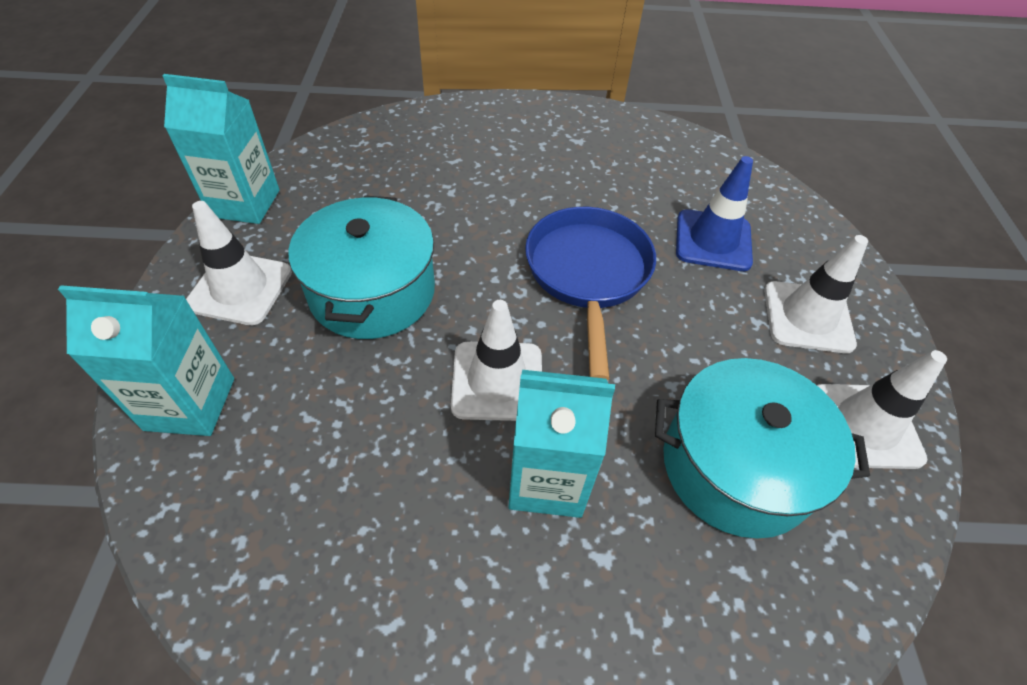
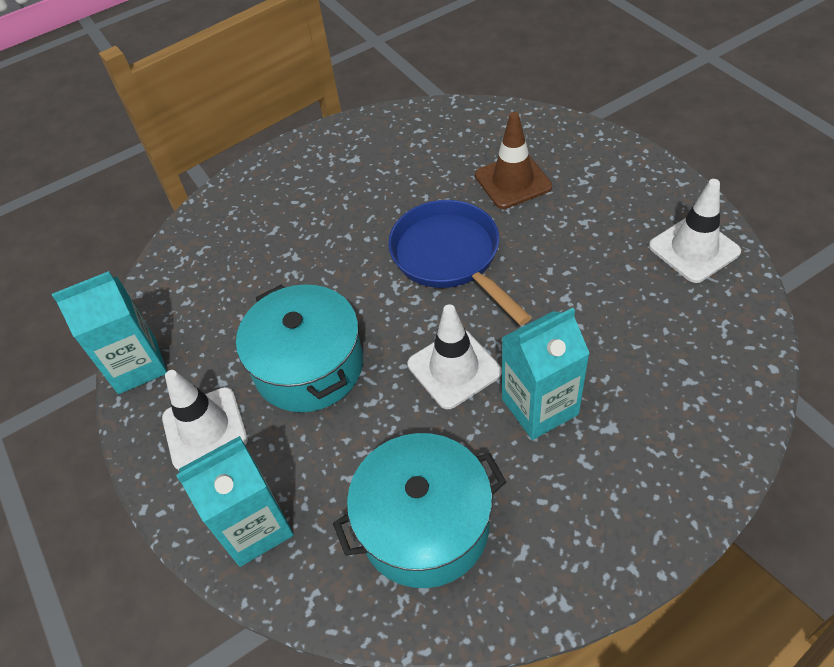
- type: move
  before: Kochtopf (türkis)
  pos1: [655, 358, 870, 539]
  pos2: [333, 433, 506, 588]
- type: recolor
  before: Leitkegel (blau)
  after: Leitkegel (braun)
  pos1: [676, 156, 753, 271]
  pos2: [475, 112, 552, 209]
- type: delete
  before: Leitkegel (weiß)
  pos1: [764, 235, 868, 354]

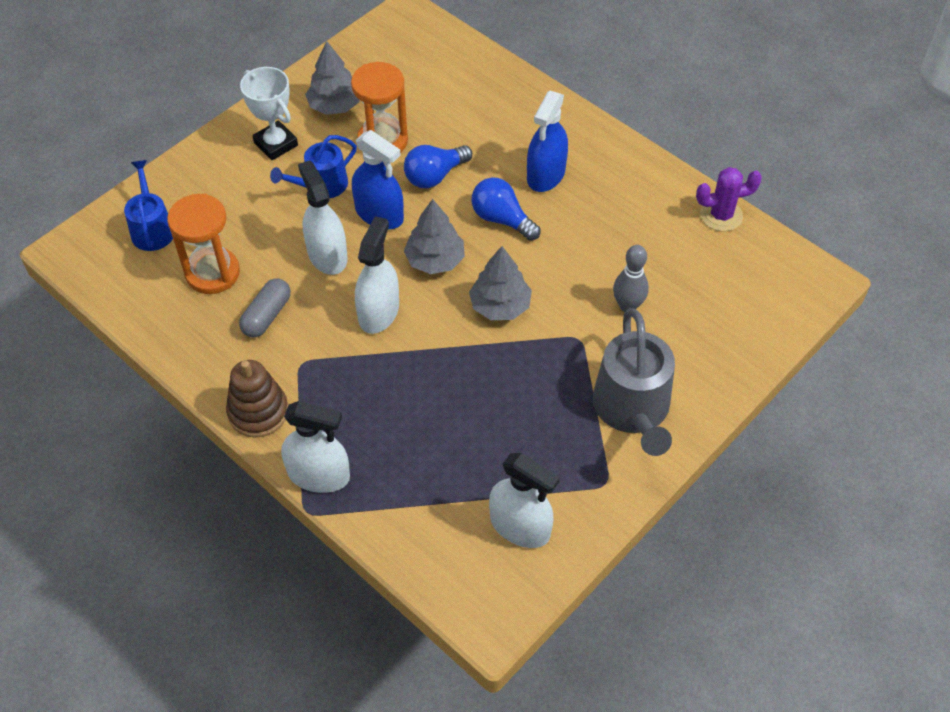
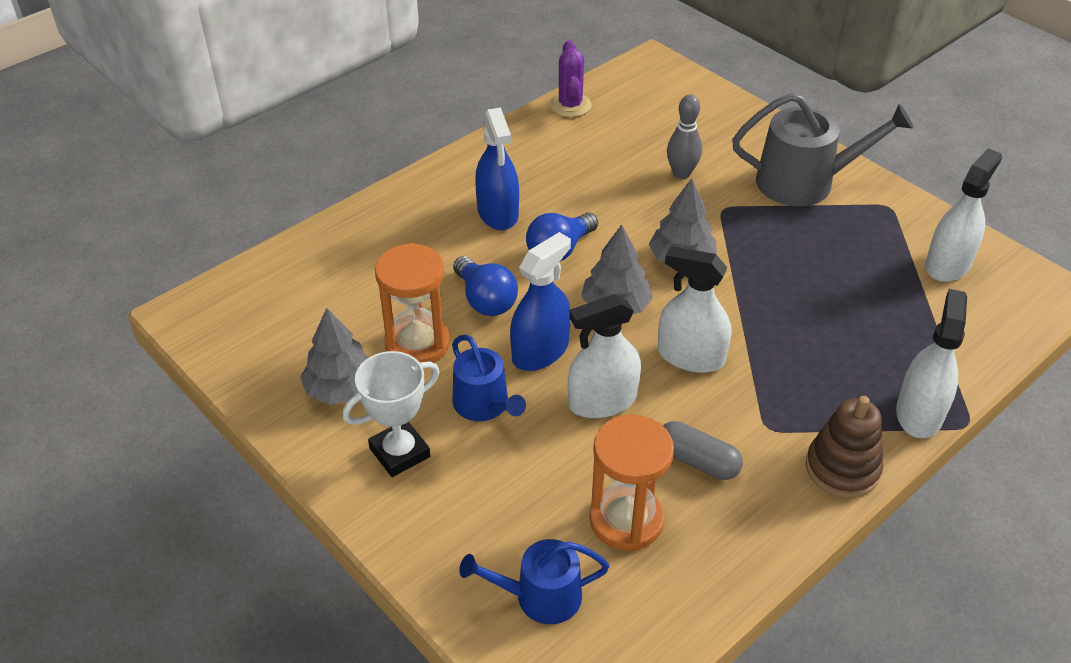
- type: rotate
  before: Sprühflasche (blau)
  pos1: [527, 91, 568, 192]
  pos2: [475, 108, 519, 230]
  turn: 45

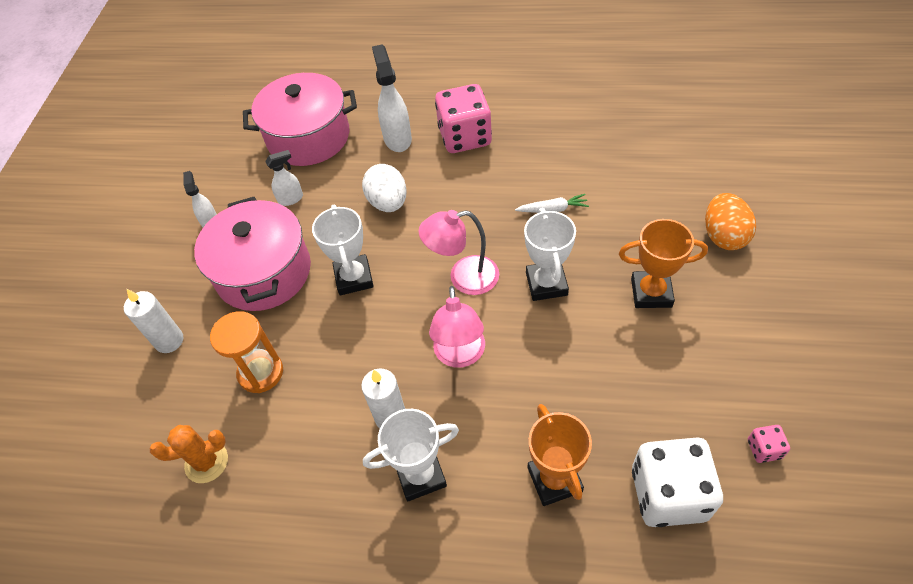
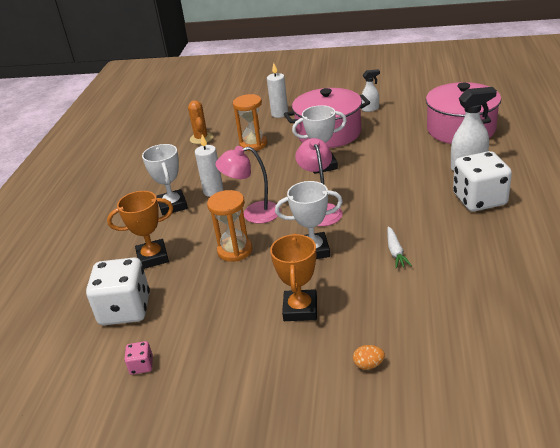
- type: delete
  before: Sprühflasche (weiß)
  pos1: [265, 150, 303, 206]
- type: delete
  before: Ei (weiß)
  pos1: [362, 164, 407, 212]
- type: recolor
  before: Spielwürfel (rosa)
  after: Spielwürfel (weiß)
  pos1: [435, 84, 492, 153]
  pos2: [453, 151, 512, 212]
- type: resize
  before: Ei (orange)
  pos1: [705, 193, 756, 250]
  pos2: [353, 345, 385, 370]
  scale: 0.5
- type: insert
  after: Sanduhr (orange)
  pos2: [207, 190, 252, 262]

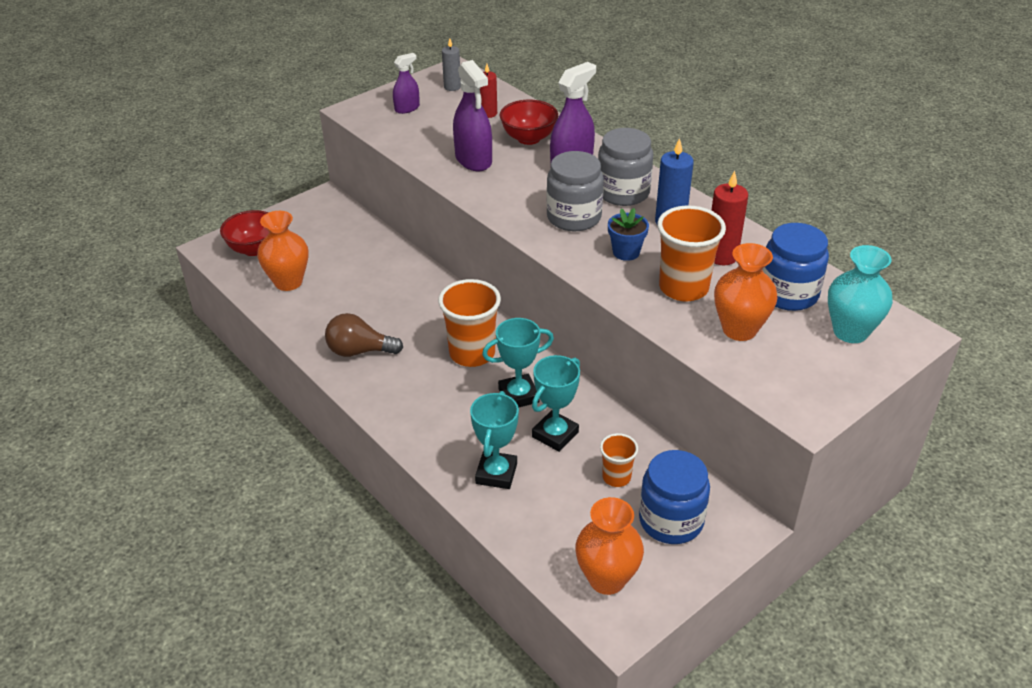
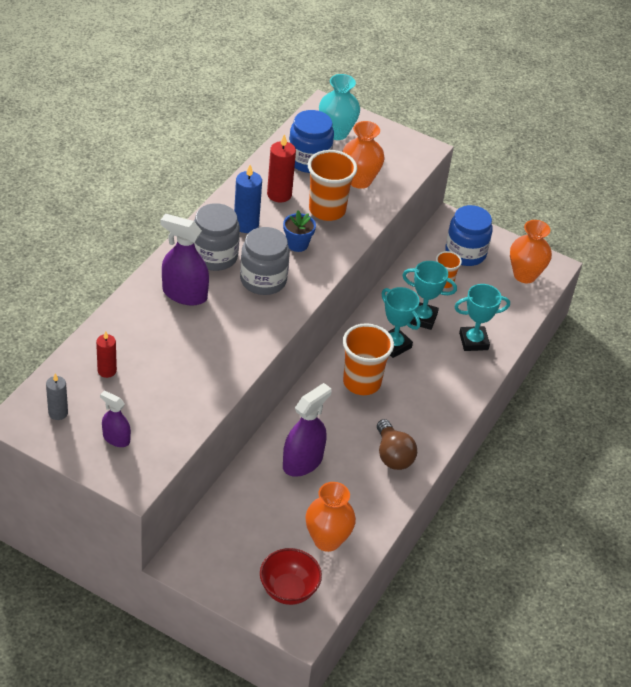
- type: move
  before: Sprühflasche (lila)
  pos1: [453, 60, 492, 171]
  pos2: [283, 383, 331, 477]
- type: delete
  before: Schüssel (rot)
  pos1: [500, 100, 558, 145]

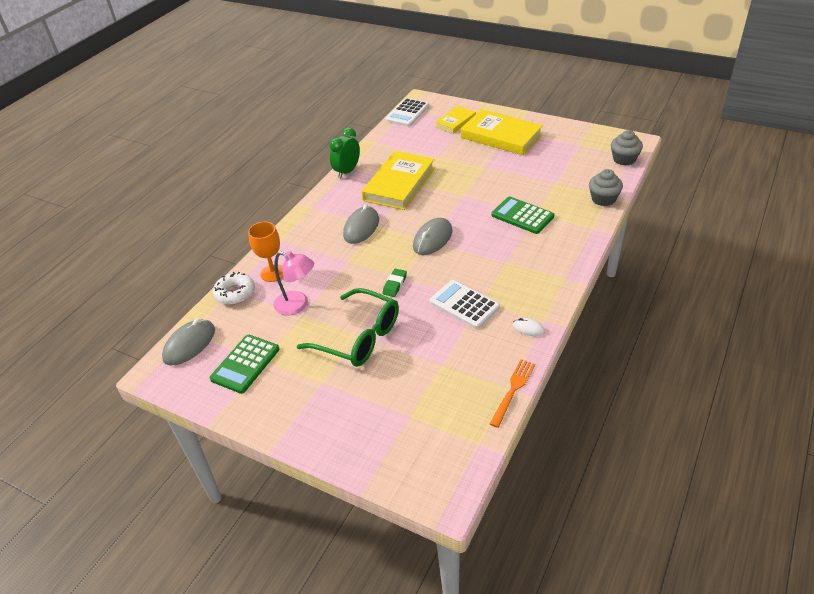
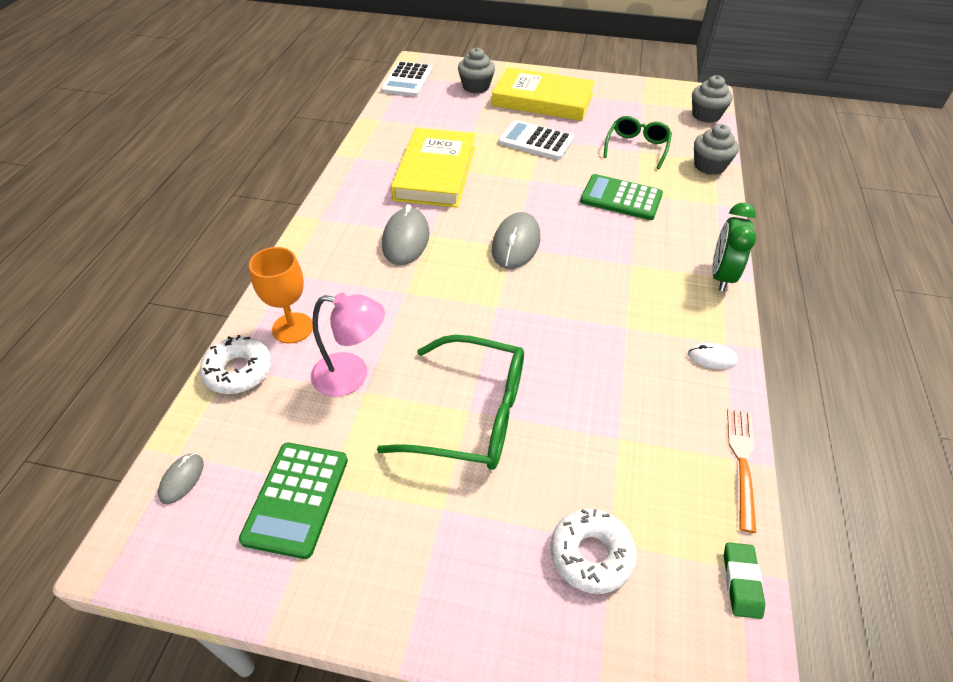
- type: resize
  before: Computermaus (grau)
  pos1: [162, 319, 215, 365]
  pos2: [158, 453, 204, 504]
  scale: 0.52
- type: move
  before: Wecker (grün)
  pos1: [329, 128, 360, 178]
  pos2: [712, 203, 756, 292]
- type: move
  before: Radiergummi (grün)
  pos1: [382, 269, 407, 297]
  pos2: [724, 542, 765, 619]
- type: move
  before: Taschenrechner (weiß)
  pos1: [430, 280, 500, 329]
  pos2: [498, 120, 574, 160]
- type: replace
  before: Buch (gelb)
  after: Muffin (grau)
  pos1: [435, 106, 476, 134]
  pos2: [458, 47, 495, 93]
- type: insert
  after: Donut (weiß)
  pos2: [550, 509, 637, 594]
- type: insert
  after: Brille (grün)
  pos2: [603, 116, 672, 169]

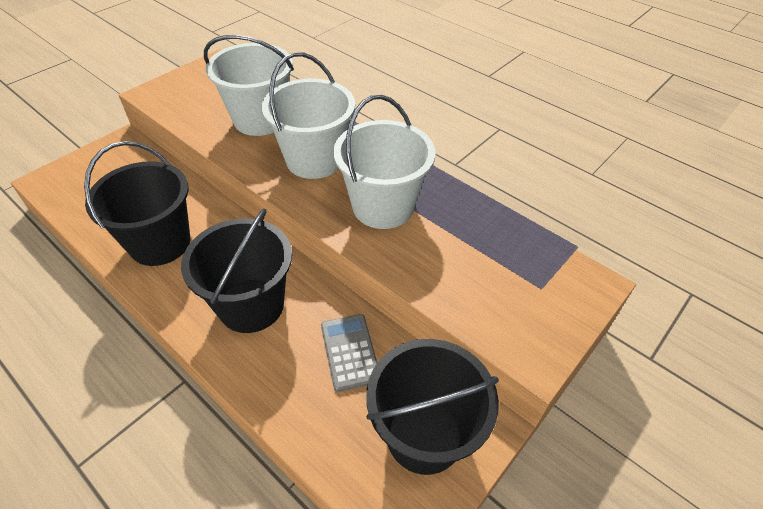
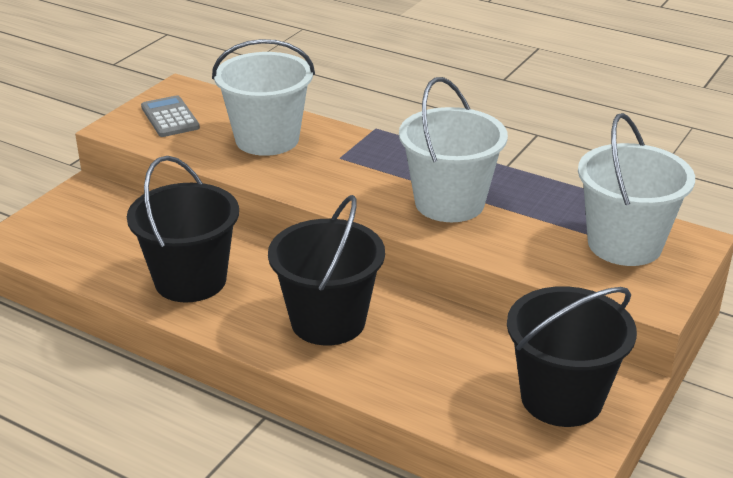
- type: move
  before: Eimer (weiß)
  pos1: [262, 52, 355, 179]
  pos2: [578, 113, 695, 266]
- type: move
  before: Taschenrechner (grau)
  pos1: [321, 314, 377, 392]
  pos2: [141, 95, 200, 137]

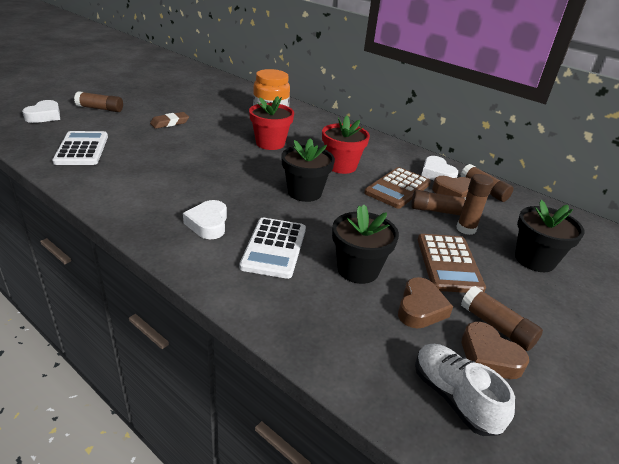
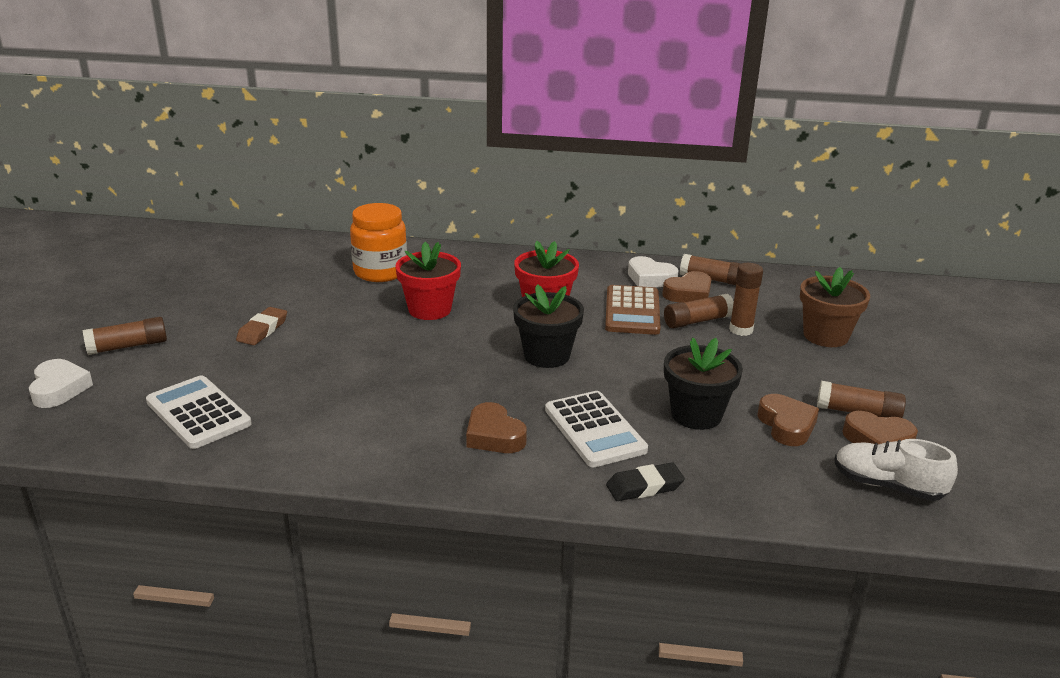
- type: recolor
  before: Herz (weiß)
  after: Herz (braun)
  pos1: [183, 200, 227, 239]
  pos2: [466, 402, 527, 453]
- type: delete
  before: Taschenrechner (braun)
  pos1: [418, 234, 486, 293]
- type: recolor
  before: Blumentopf (schwarz)
  after: Blumentopf (braun)
  pos1: [515, 200, 585, 272]
  pos2: [800, 267, 870, 347]
- type: insert
  after: Radiergummi (schwarz)
  pos2: [606, 462, 685, 501]

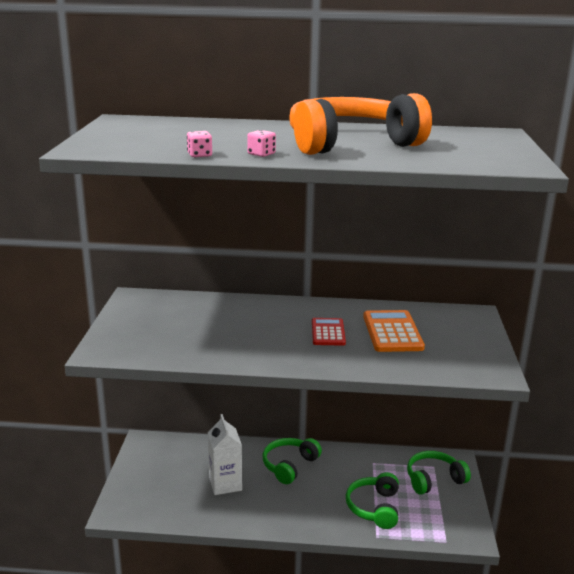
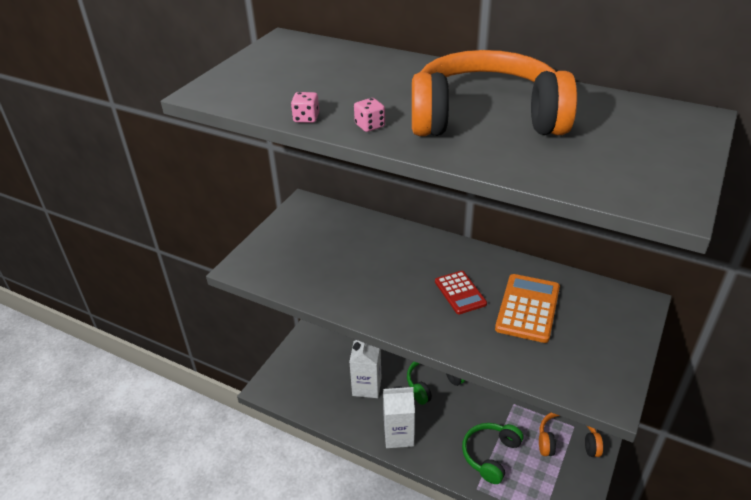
- type: rotate
  before: Taschenrechner (rot)
  pos1: [312, 318, 346, 346]
  pos2: [435, 271, 487, 314]
  turn: 135
- type: recolor
  before: Kopfhörer (grün)
  after: Kopfhörer (orange)
  pos1: [407, 451, 471, 495]
  pos2: [539, 412, 603, 457]
- type: insert
  after: Getränkekarton (weiß)
  pos2: [383, 386, 415, 448]

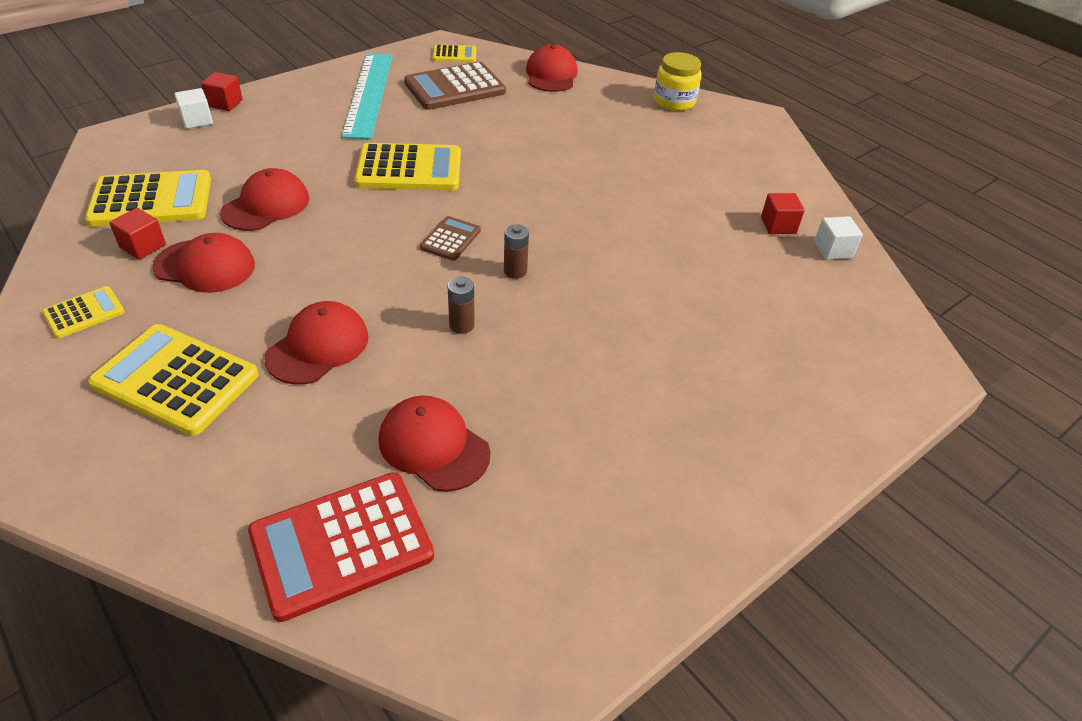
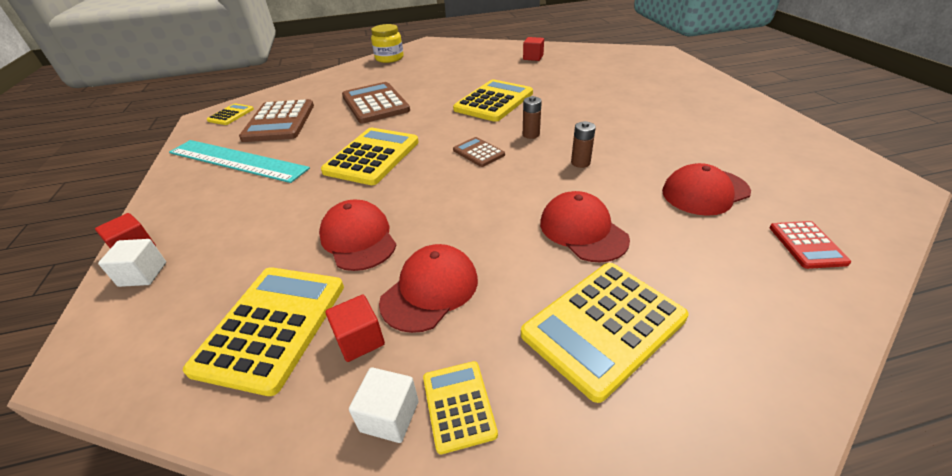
- type: resize
  before: Taschenrechner (rot)
  pos1: [248, 472, 434, 622]
  pos2: [769, 221, 851, 269]
  scale: 0.52
- type: delete
  before: Kappe (rot)
  pos1: [526, 44, 578, 92]
- type: move
  before: Kubus (weiß)
  pos1: [814, 216, 863, 260]
  pos2: [349, 367, 419, 443]
- type: insert
  after: Taschenrechner (braun)
  pos2: [342, 82, 410, 123]
- type: insert
  after: Taschenrechner (gelb)
  pos2: [453, 80, 533, 122]

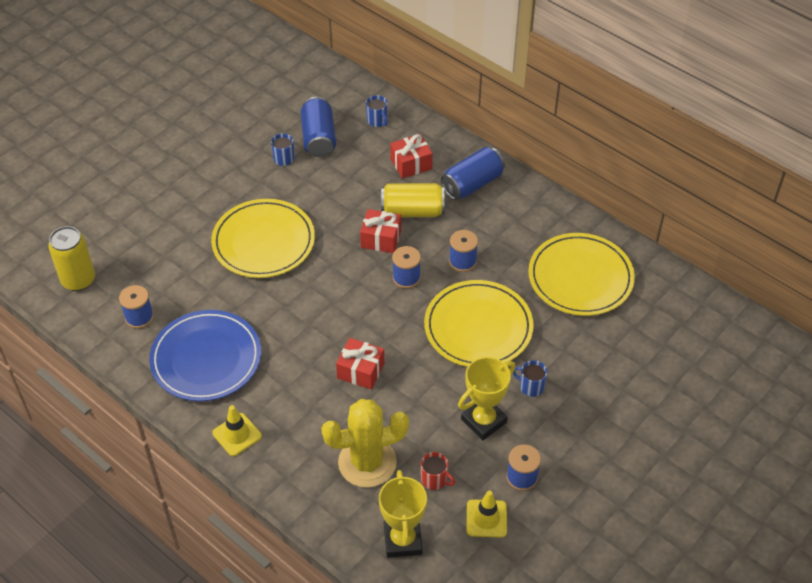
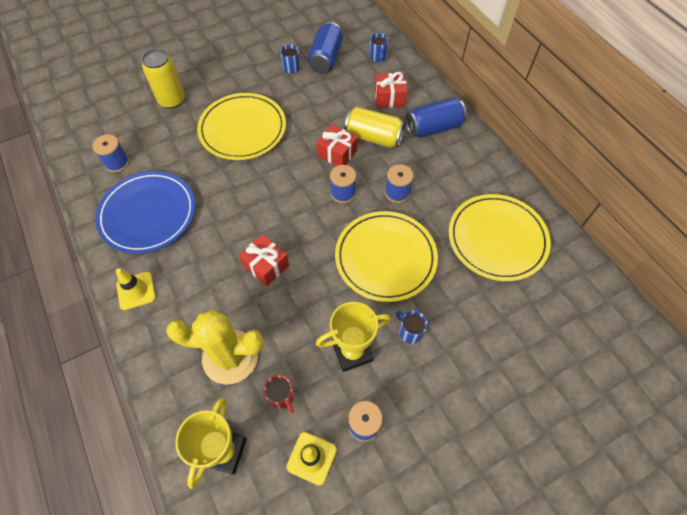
- type: move
  before: Dose (gelb)
  pos1: [48, 226, 95, 291]
  pos2: [142, 49, 185, 109]

